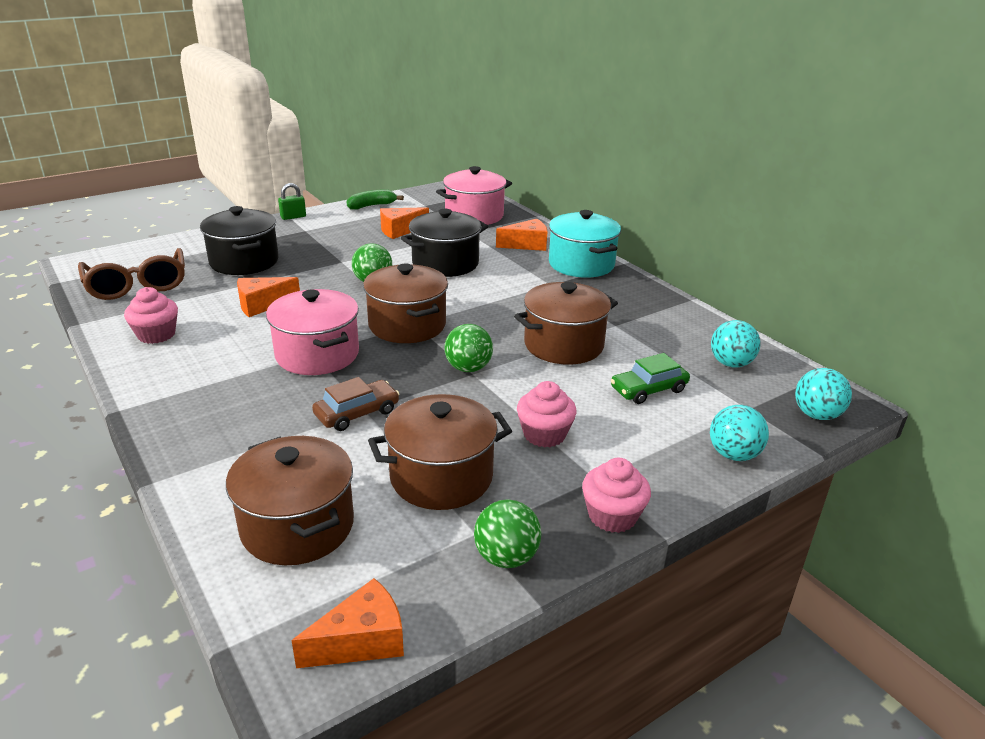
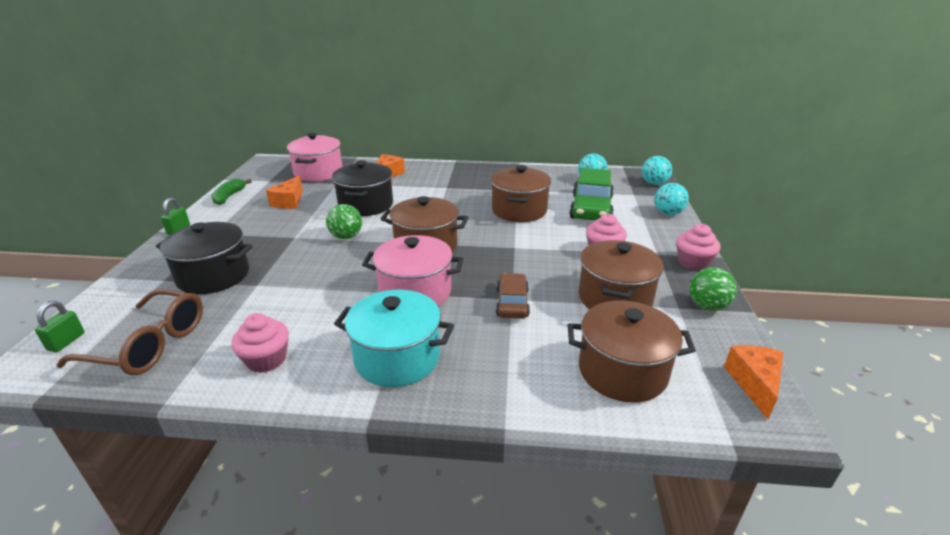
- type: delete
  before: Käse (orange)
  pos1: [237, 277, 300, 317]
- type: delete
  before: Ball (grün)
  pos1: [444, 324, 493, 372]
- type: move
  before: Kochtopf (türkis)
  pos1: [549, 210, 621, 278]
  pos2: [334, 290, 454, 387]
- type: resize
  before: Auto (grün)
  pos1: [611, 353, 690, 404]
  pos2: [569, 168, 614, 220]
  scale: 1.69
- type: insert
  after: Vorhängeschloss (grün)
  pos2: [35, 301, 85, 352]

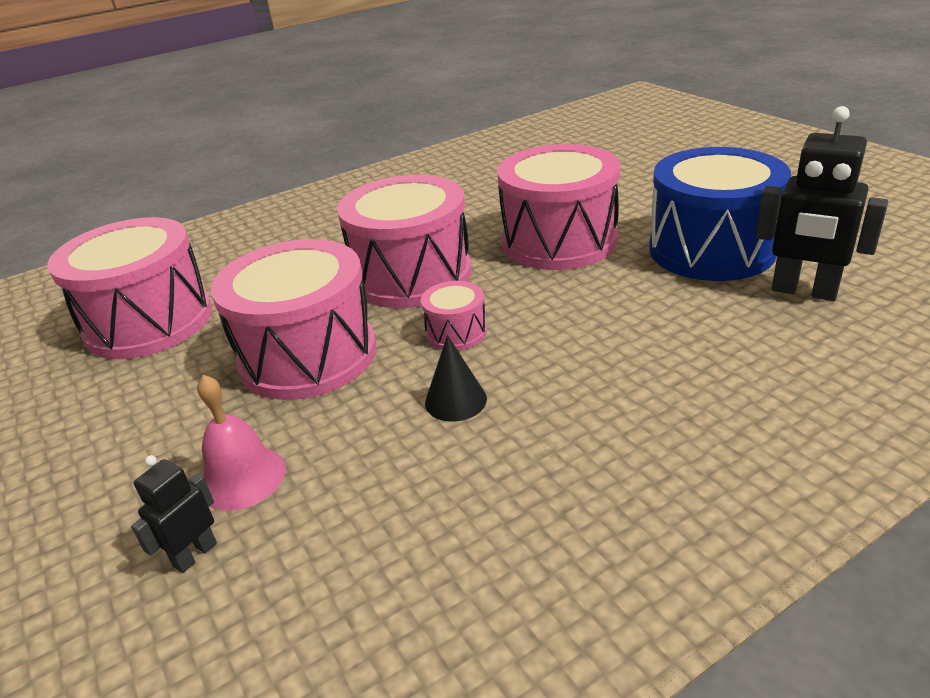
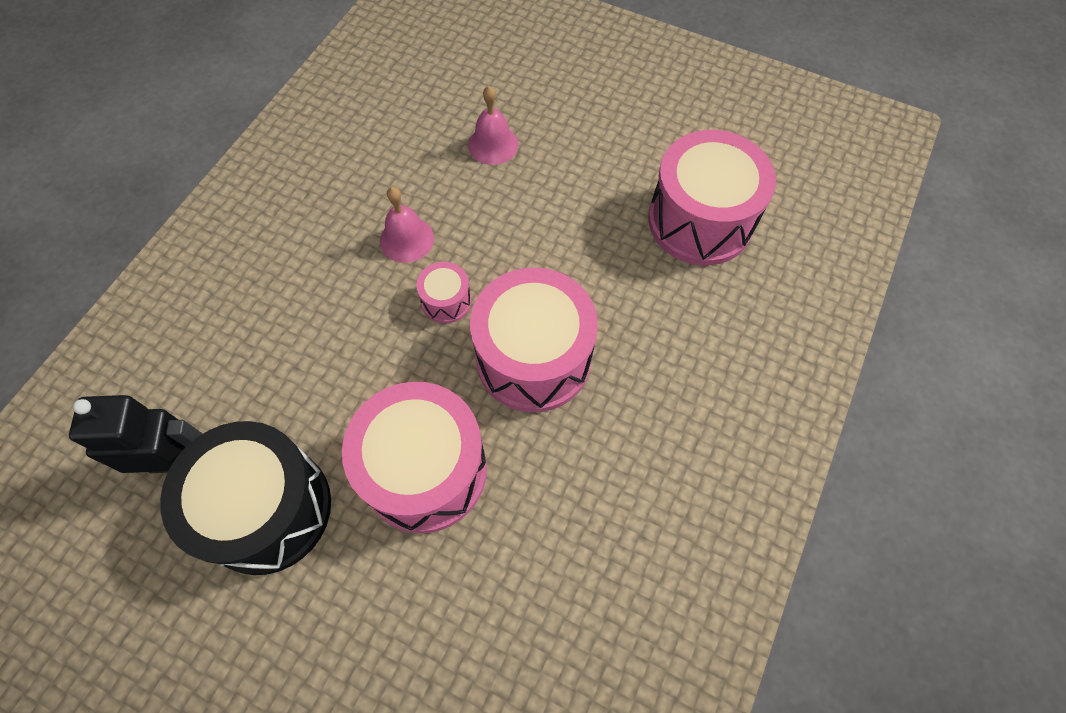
- type: delete
  before: Roboter (schwarz)
  pos1: [131, 455, 217, 573]
- type: delete
  before: Trommel (rosa)
  pos1: [211, 239, 377, 400]
- type: replace
  before: Kegel (schwarz)
  after: Glocke (rosa)
  pos1: [425, 335, 487, 421]
  pos2: [380, 187, 434, 263]
- type: recolor
  before: Trommel (blau)
  after: Trommel (schwarz)
  pos1: [649, 147, 791, 281]
  pos2: [160, 421, 331, 575]

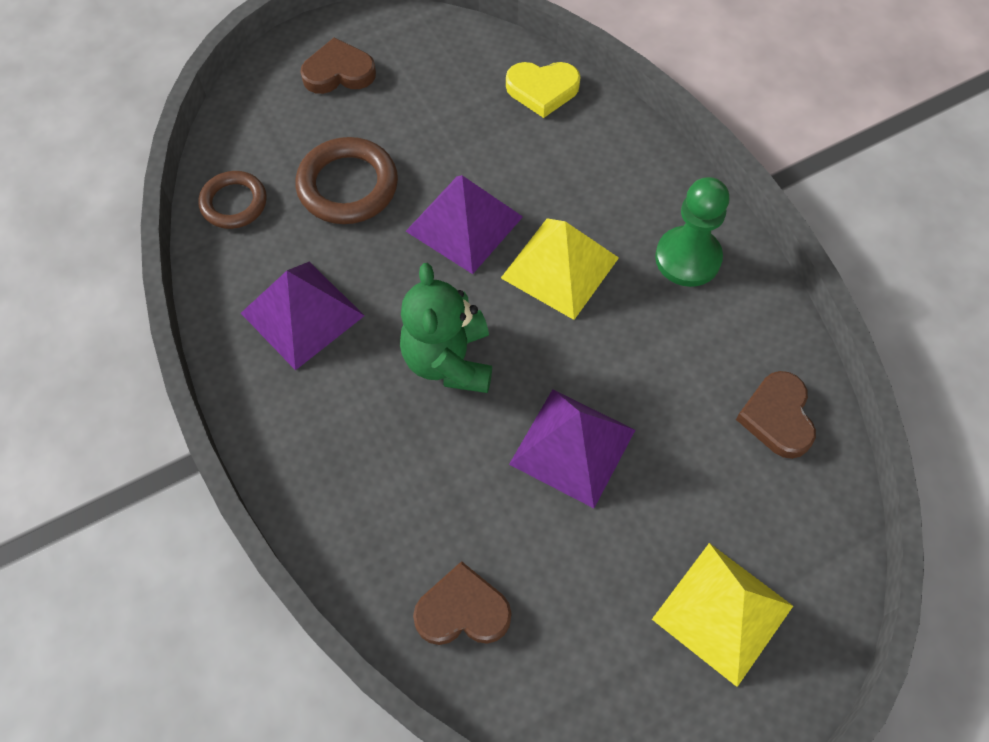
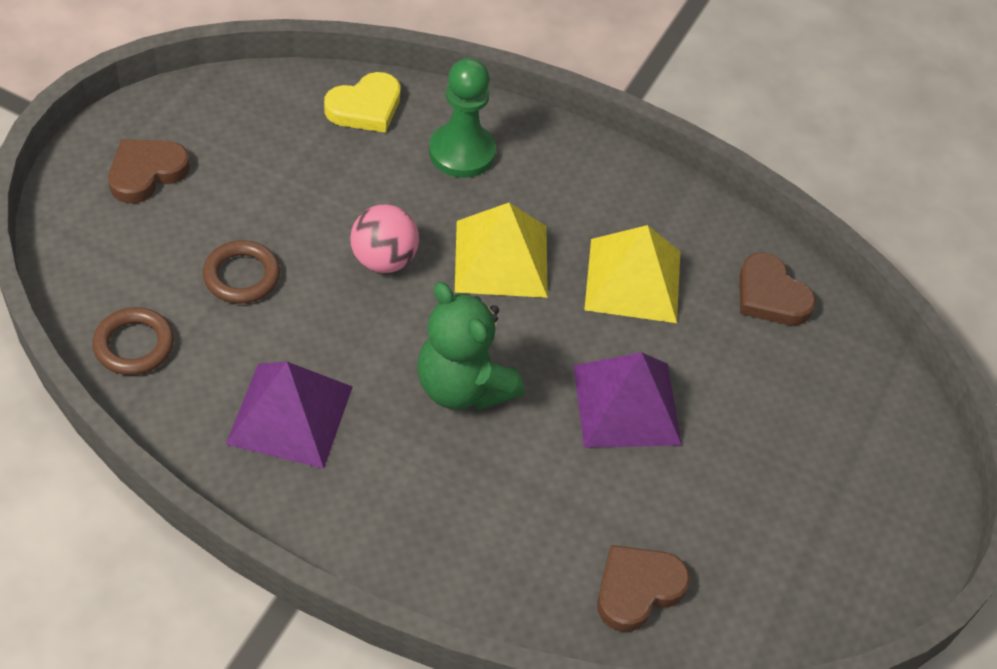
- type: resize
  before: Ring (braun)
  pos1: [295, 137, 398, 224]
  pos2: [203, 240, 280, 304]
  scale: 0.66
- type: replace
  before: Pyramide (lila)
  after: Ball (rosa)
  pos1: [406, 175, 523, 274]
  pos2: [350, 204, 419, 273]
- type: move
  before: Pyramide (gelb)
  pos1: [652, 543, 793, 687]
  pos2: [584, 225, 680, 323]
- type: move
  before: Bauer (grün)
  pos1: [655, 177, 729, 287]
  pos2: [429, 58, 496, 178]

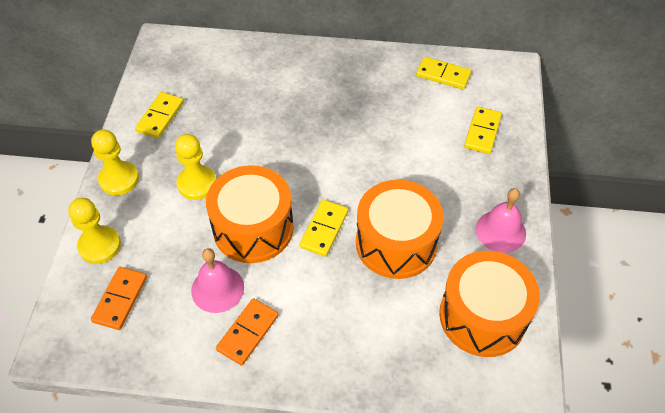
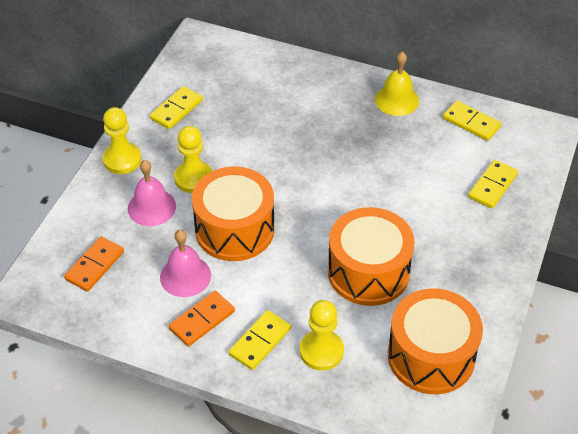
- type: move
  before: Bauer (gelb)
  pos1: [68, 198, 121, 264]
  pos2: [300, 300, 344, 371]
- type: move
  before: Dominostein (gelb)
  pos1: [299, 200, 348, 257]
  pos2: [228, 310, 291, 370]
- type: move
  before: Glocke (rosa)
  pos1: [476, 188, 526, 253]
  pos2: [128, 160, 176, 226]
- type: insert
  after: Glocke (gelb)
  pos2: [375, 52, 419, 116]

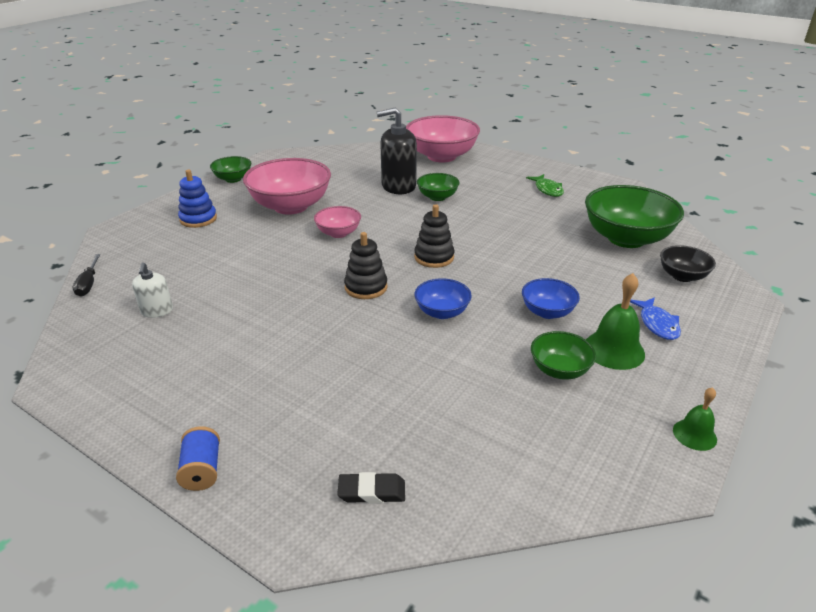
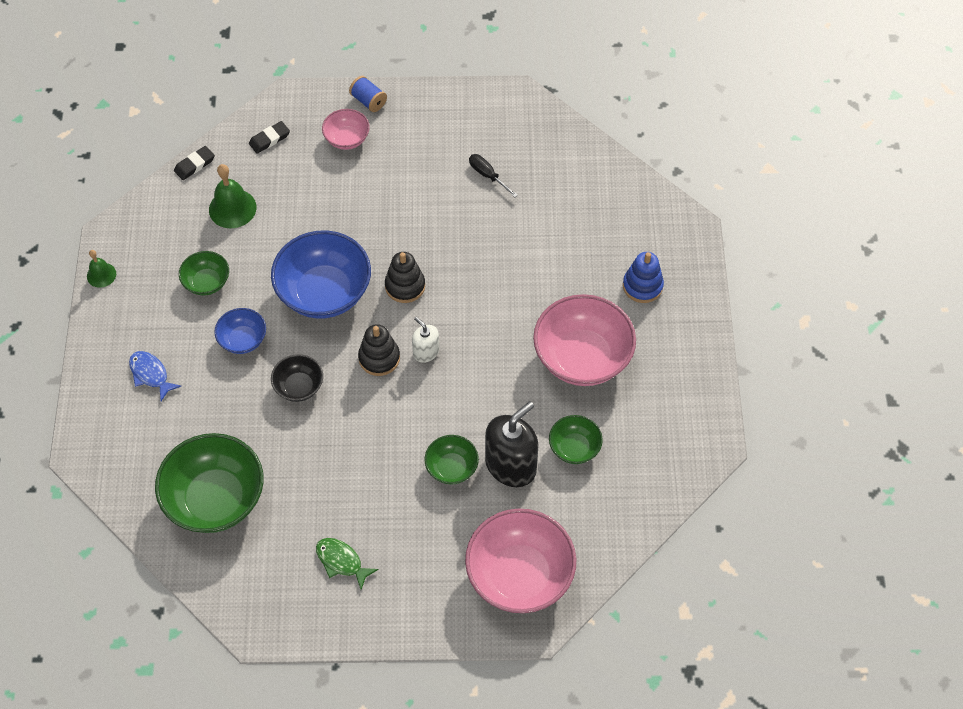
- type: move
  before: Schraubenzieher (schwarz)
  pos1: [73, 254, 100, 297]
  pos2: [469, 154, 518, 197]
- type: move
  before: Seifenspender (weiß)
  pos1: [132, 262, 173, 318]
  pos2: [412, 317, 440, 363]
- type: move
  before: Schüssel (grün)
  pos1: [210, 156, 251, 183]
  pos2: [549, 415, 603, 464]
- type: move
  before: Schüssel (rosa)
  pos1: [314, 206, 361, 238]
  pos2: [322, 109, 370, 150]
- type: resize
  before: Schüssel (blau)
  pos1: [414, 278, 472, 319]
  pos2: [271, 231, 371, 319]
  scale: 1.95
- type: move
  before: Glocke (grün)
  pos1: [586, 273, 645, 370]
  pos2: [209, 164, 256, 228]
- type: move
  before: Schüssel (schwarz)
  pos1: [660, 245, 716, 282]
  pos2: [271, 354, 323, 402]
- type: insert
  after: Radiergummi (schwarz)
  pos2: [174, 146, 215, 180]

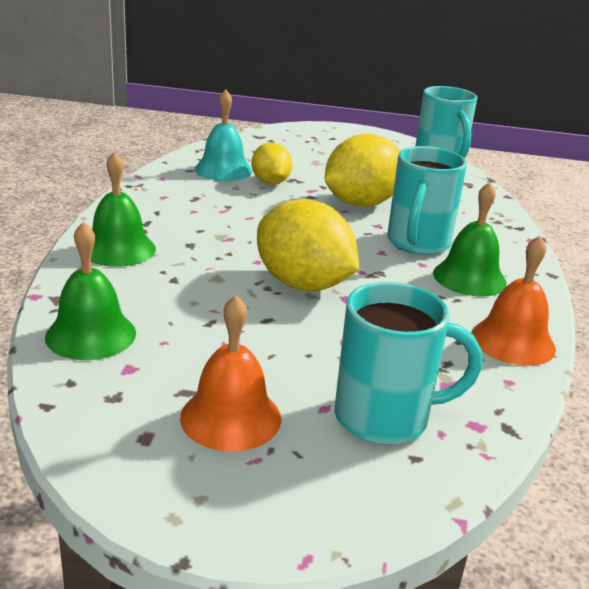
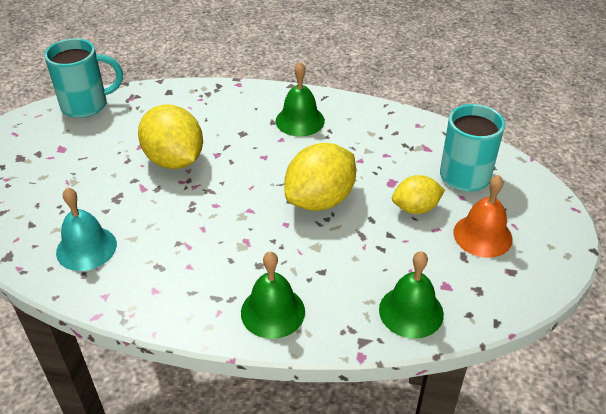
- type: move
  before: Zitrone (gelb)
  pos1: [251, 142, 292, 185]
  pos2: [392, 175, 445, 214]
- type: delete
  before: Tasse (türkis)
  pos1: [387, 146, 467, 255]
- type: delete
  before: Glocke (orange)
  pos1: [471, 235, 556, 366]

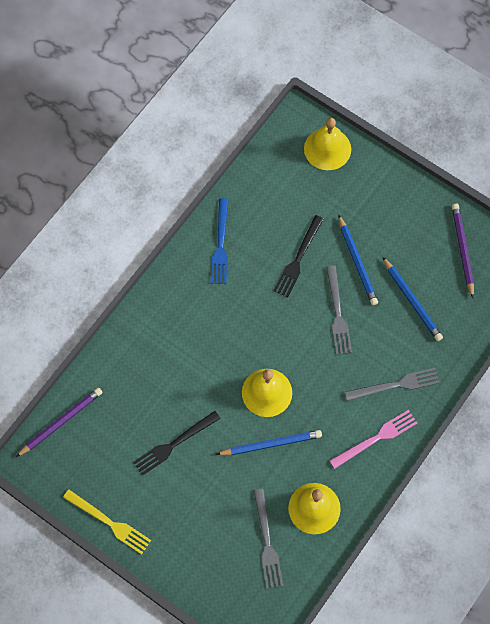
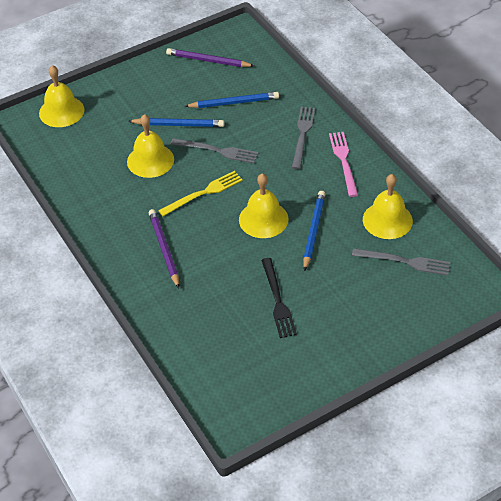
- type: move
  before: Bleistift (lila)
  pos1: [16, 387, 103, 457]
  pos2: [149, 209, 179, 288]
- type: move
  before: Gabel (gelb)
  pos1: [63, 489, 151, 554]
  pos2: [158, 171, 243, 216]
- type: delete
  before: Gabel (blau)
  pos1: [211, 198, 229, 284]
- type: replace
  before: Gabel (schwarz)
  after: Glocke (gelb)
  pos1: [274, 215, 324, 297]
  pos2: [127, 114, 174, 178]

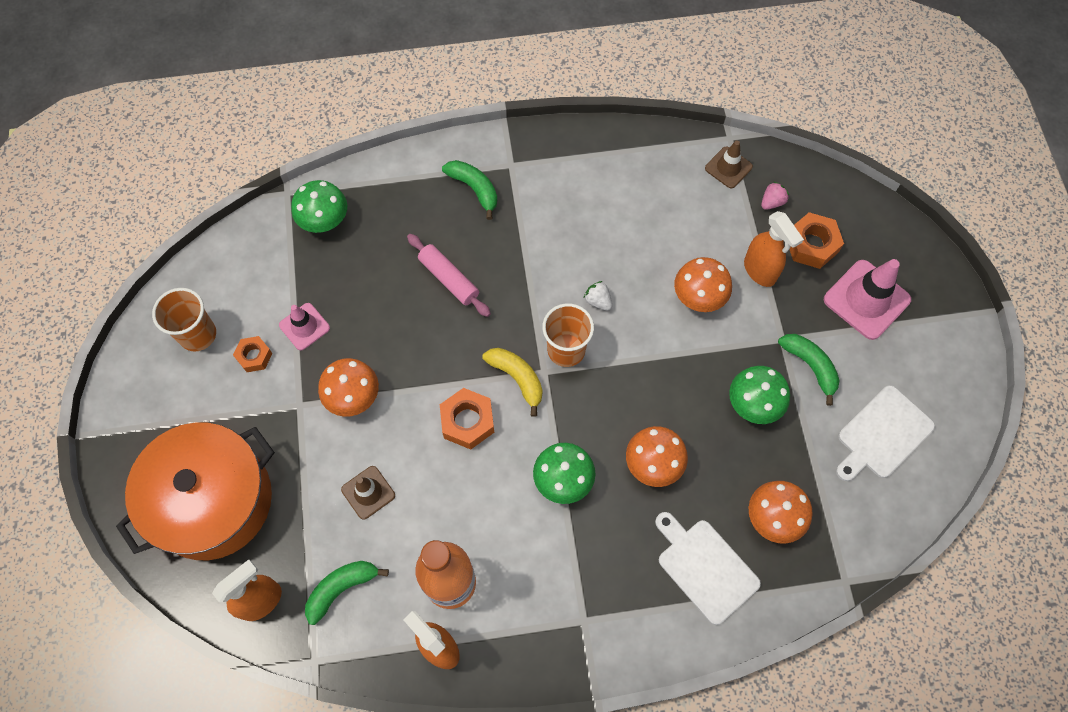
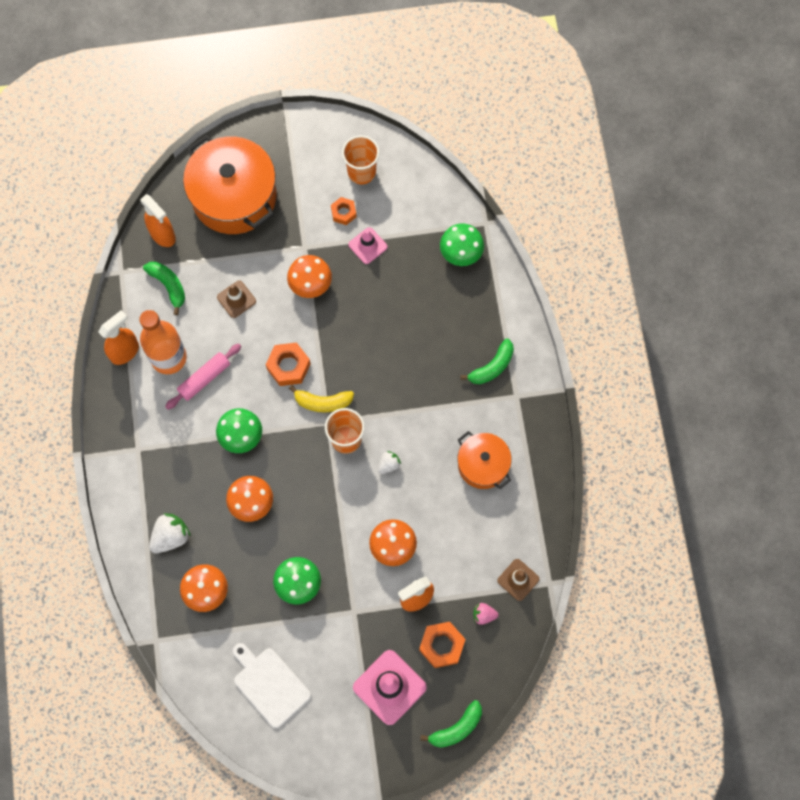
- type: move
  before: Nudelholz (rosa)
  pos1: [407, 234, 491, 317]
  pos2: [165, 344, 241, 410]
- type: rotate
  before: Banane (gelb)
  pos1: [483, 348, 543, 417]
  pos2: [289, 385, 354, 412]
  turn: 45
- type: replace
  before: Schneidebrett (weiß)
  after: Erdbeere (weiß)
  pos1: [655, 512, 761, 625]
  pos2: [149, 513, 191, 553]
- type: rotate
  before: Erdbeere (rosa)
  pos1: [761, 181, 789, 210]
  pos2: [473, 603, 498, 625]
  turn: 135
- type: move
  before: Banane (grün)
  pos1: [778, 334, 840, 406]
  pos2: [420, 700, 482, 748]
- type: insert
  after: Kochtopf (orange)
  pos2: [457, 431, 512, 489]

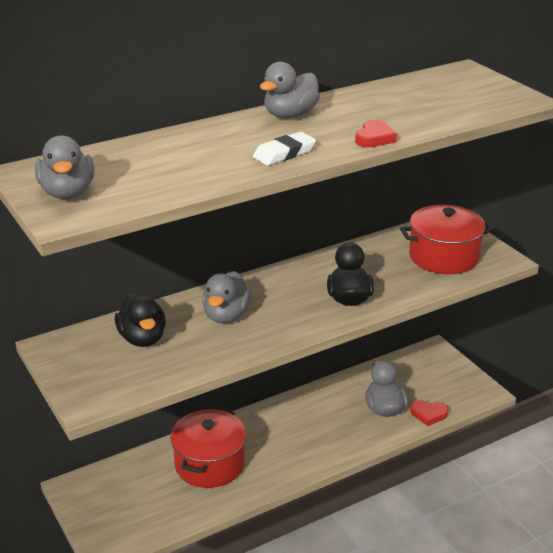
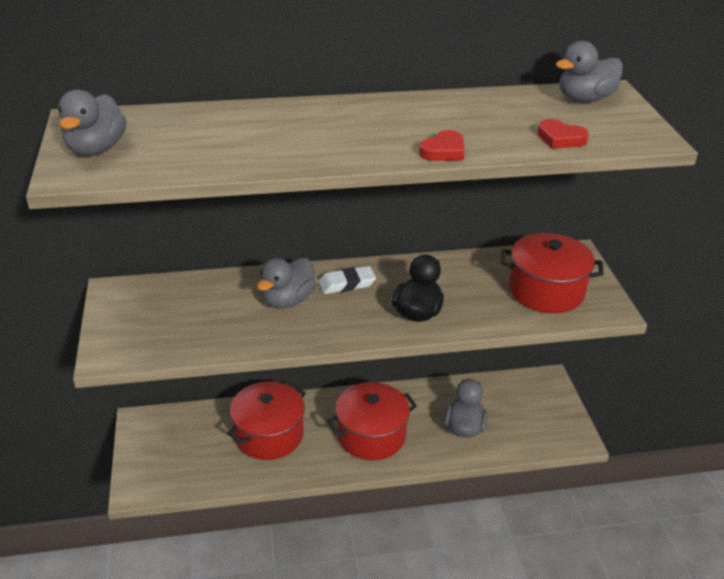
- type: delete
  before: Ente (schwarz)
  pos1: [115, 293, 166, 347]
- type: move
  before: Radiergummi (weiß)
  pos1: [253, 132, 316, 166]
  pos2: [319, 266, 376, 294]
- type: move
  before: Ente (grau)
  pos1: [260, 62, 320, 118]
  pos2: [556, 41, 623, 102]
- type: move
  before: Herz (rot)
  pos1: [410, 400, 448, 426]
  pos2: [538, 119, 589, 149]
- type: insert
  after: Kochtopf (rot)
  pos2: [327, 382, 417, 460]

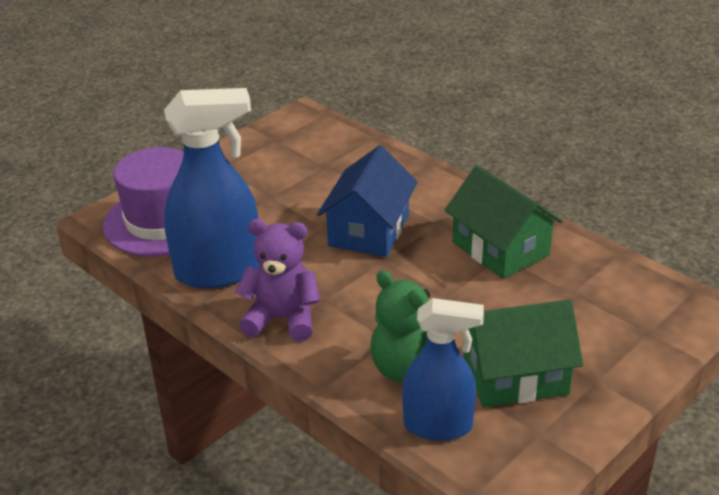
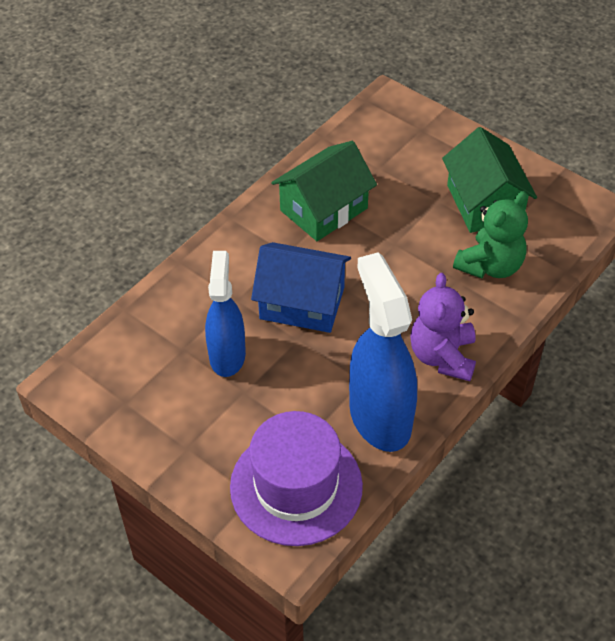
- type: move
  before: Sprühflasche (blau)
  pos1: [402, 298, 484, 441]
  pos2: [205, 251, 246, 377]

